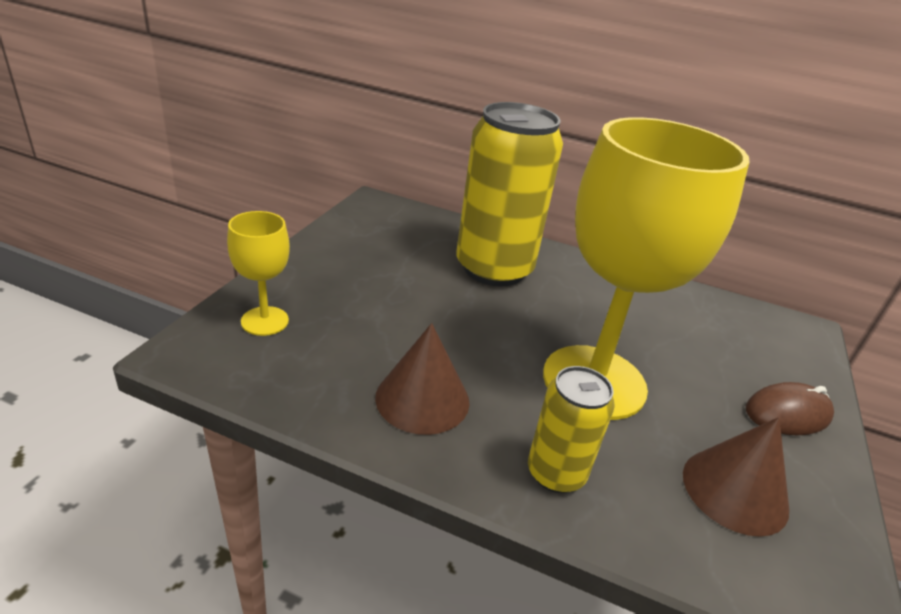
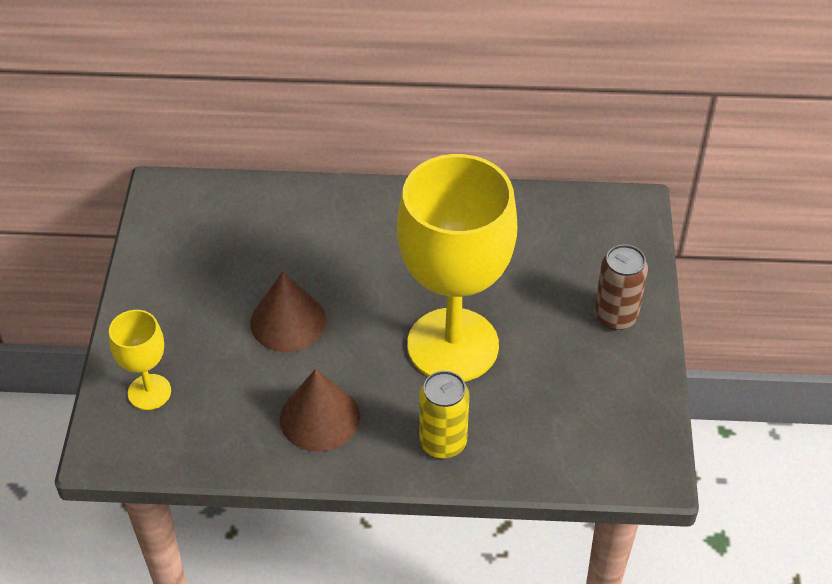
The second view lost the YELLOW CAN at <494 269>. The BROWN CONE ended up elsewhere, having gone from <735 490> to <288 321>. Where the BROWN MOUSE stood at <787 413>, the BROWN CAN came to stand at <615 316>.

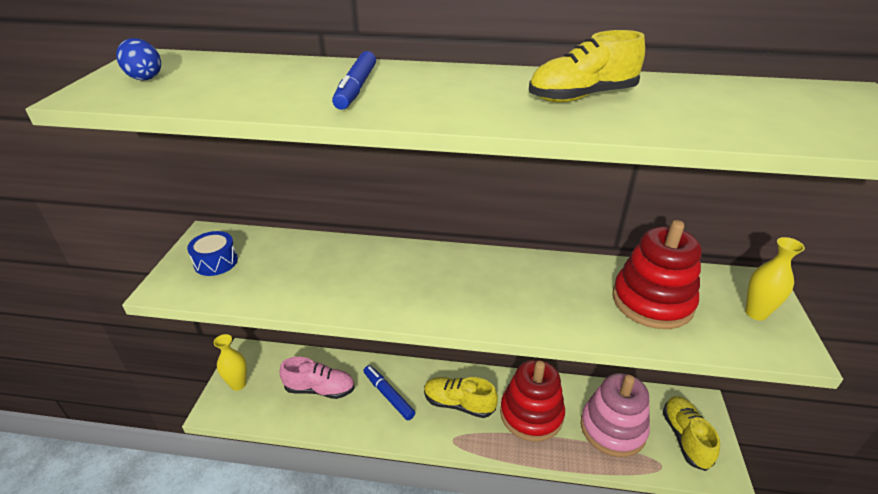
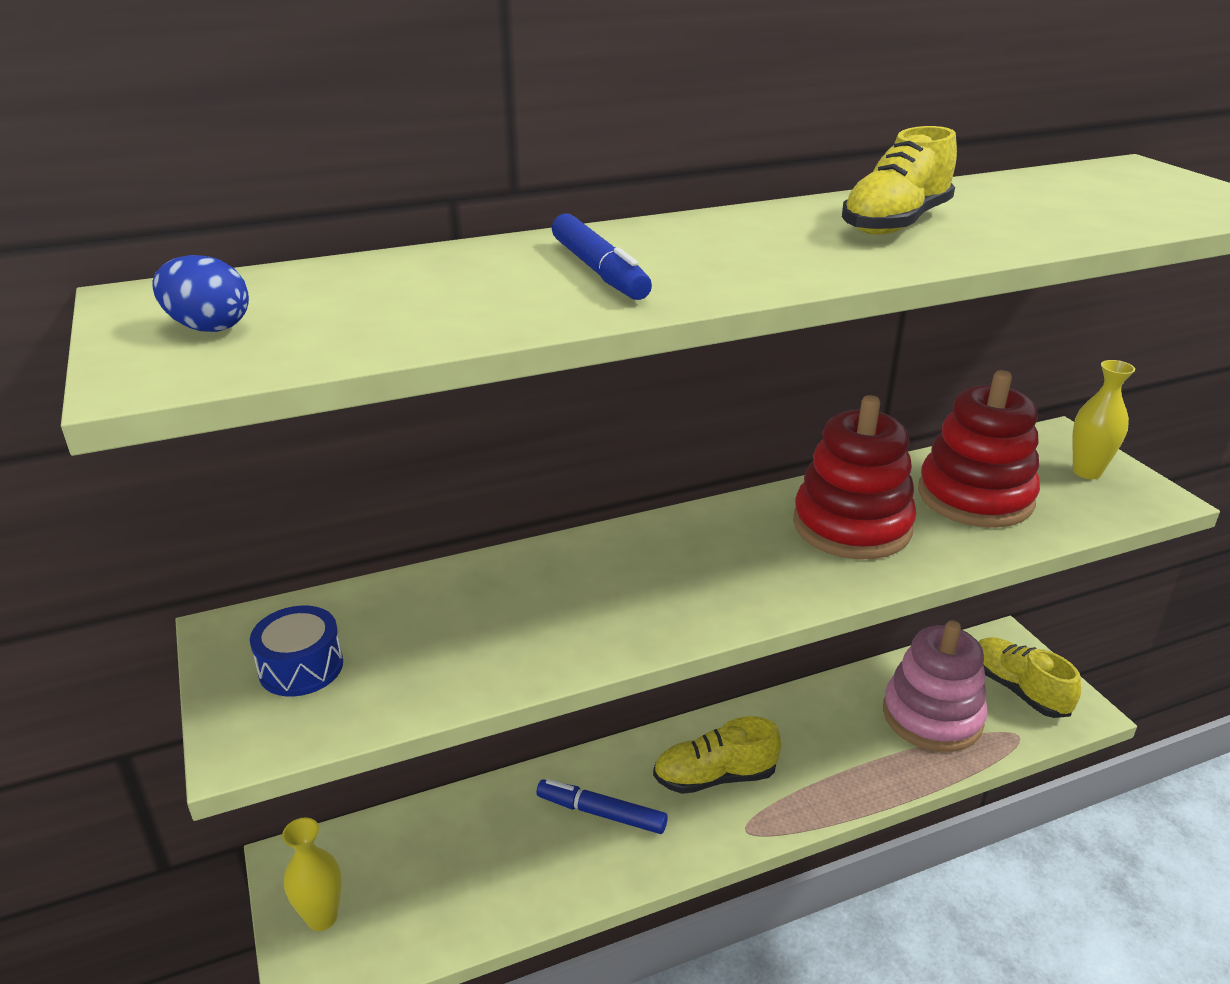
The second view lost the PINK SHOE at <320 389>. The RED STACKING TOY ended up elsewhere, having gone from <531 414> to <852 526>.

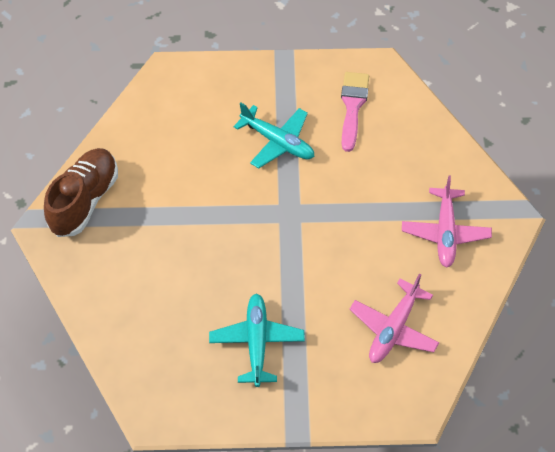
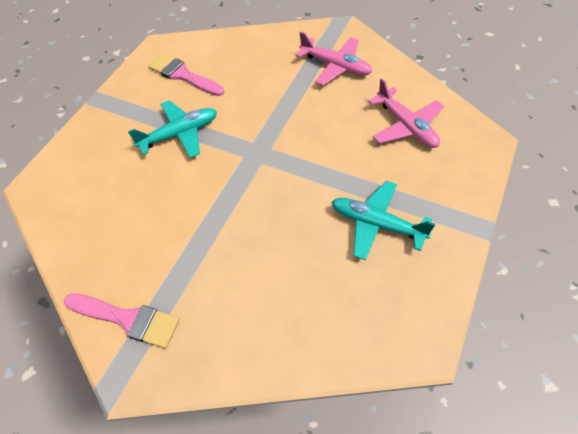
Where the BROWN SHOE stood at <85 201>, the PINK BRUSH came to stand at <127 319>.

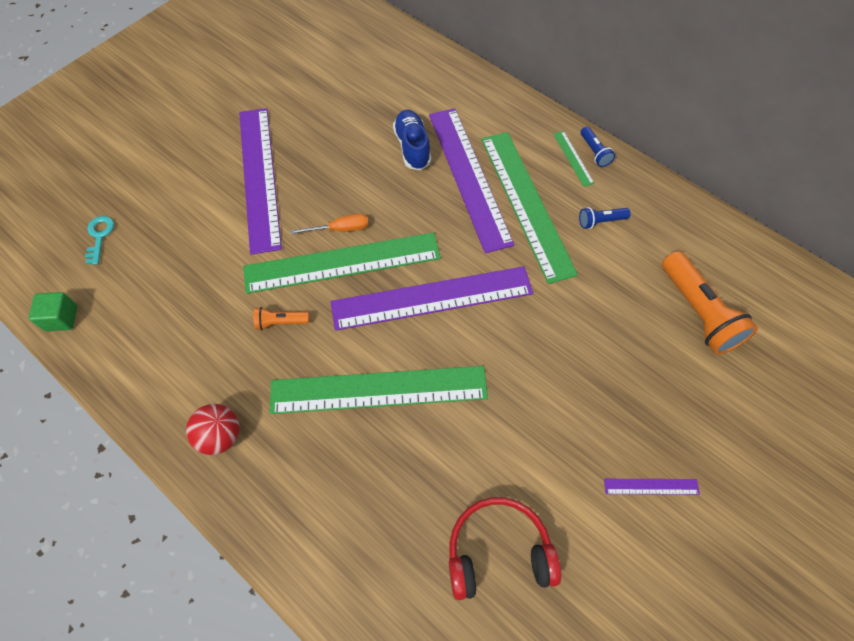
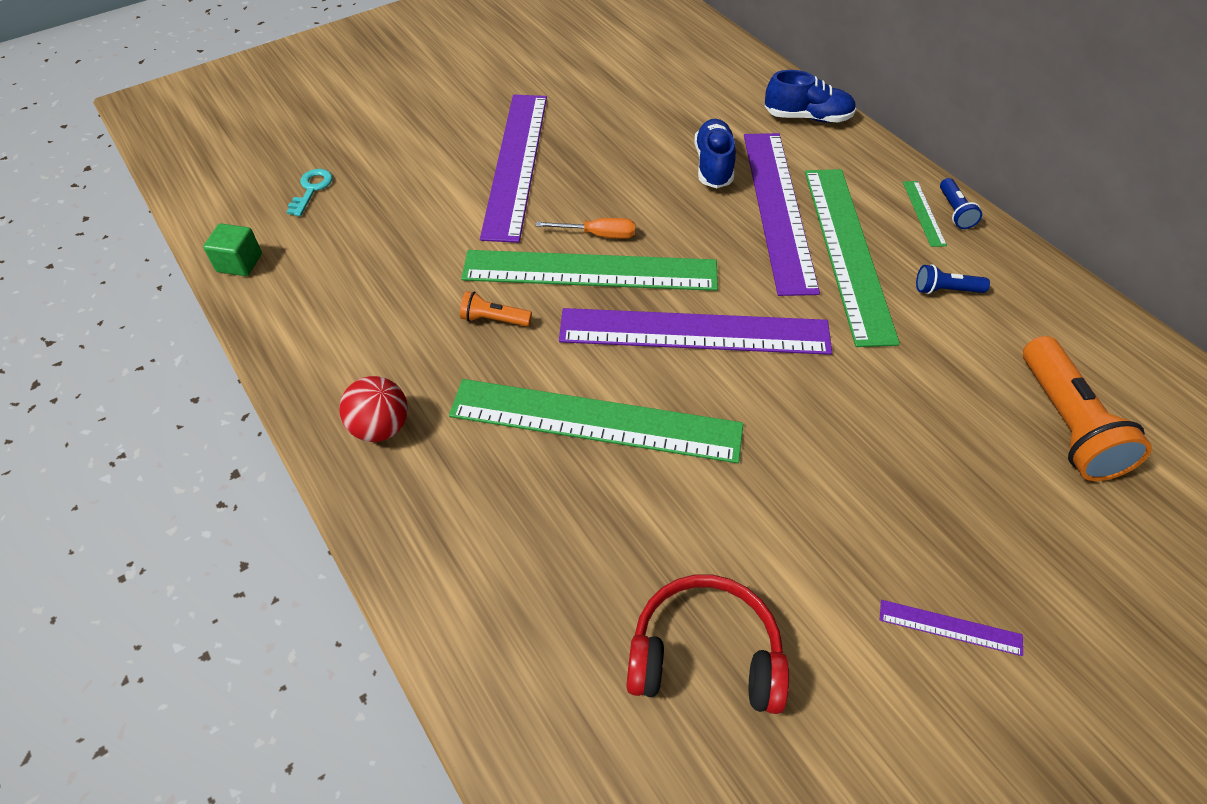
The second view gained the BLUE SHOE at <807 117>.

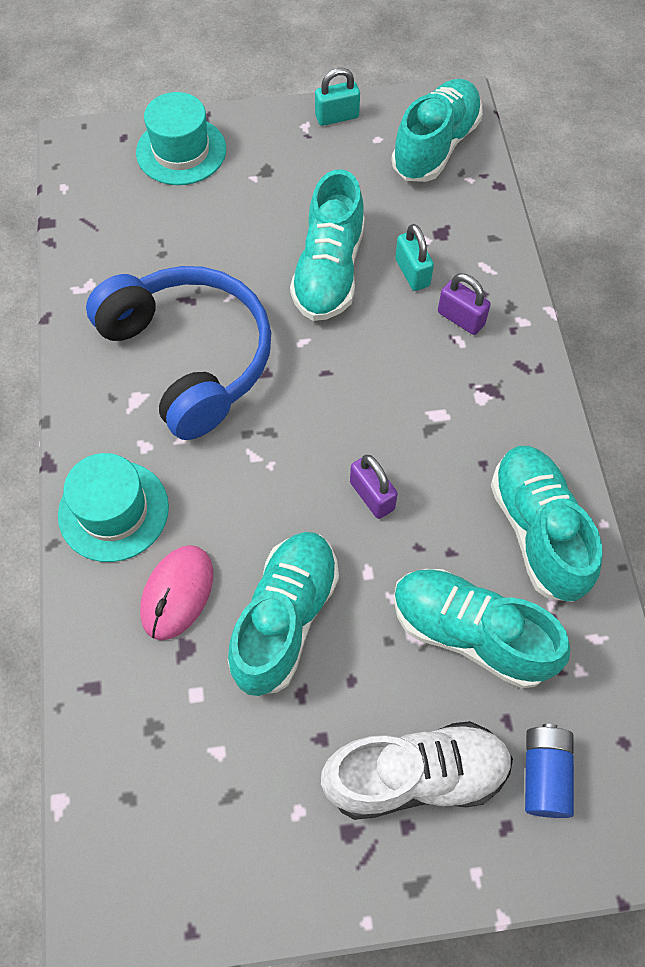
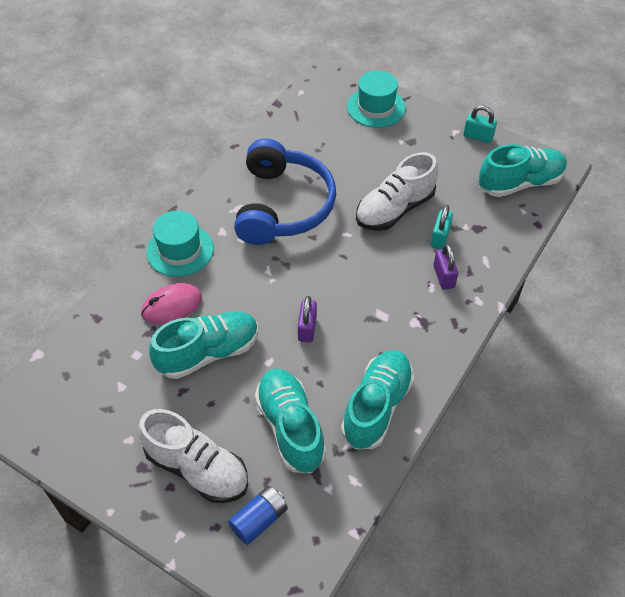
What was the TURQUOISE SHOE at <329 271> turned into the WHITE SHOE at <394 209>.

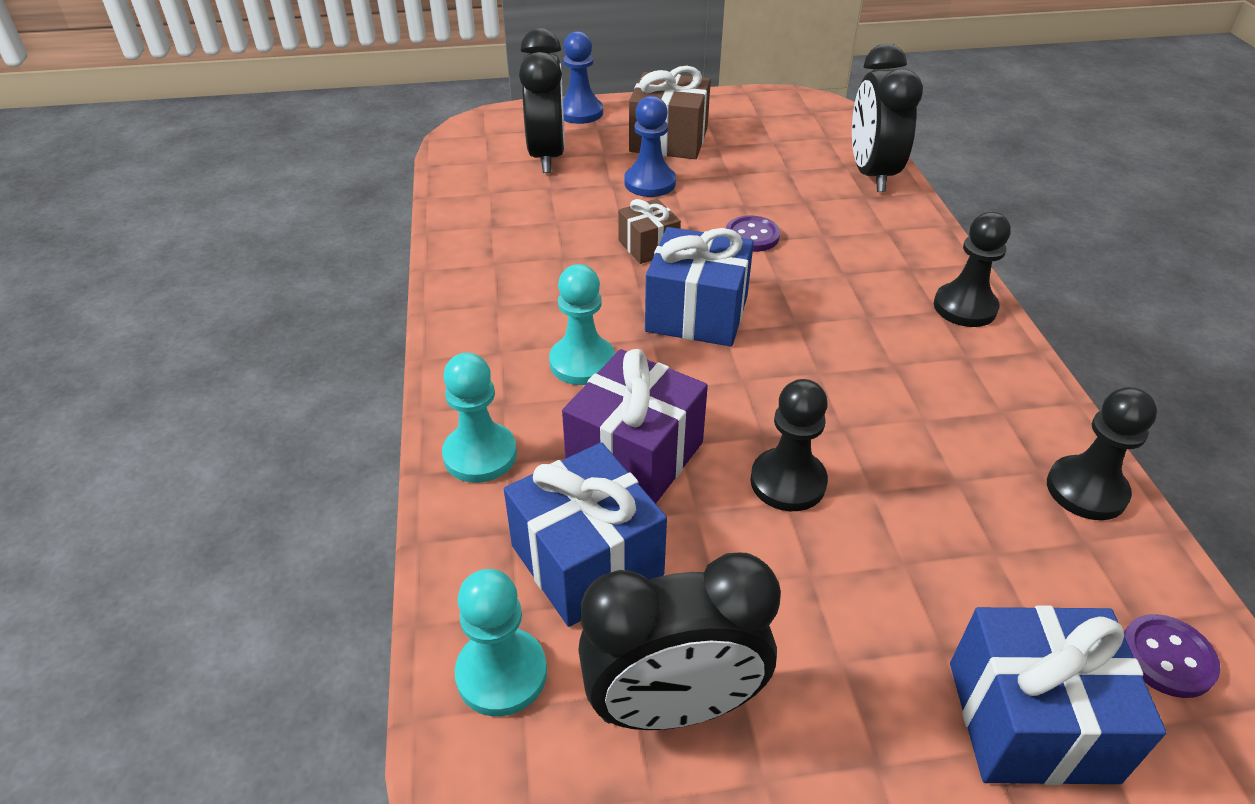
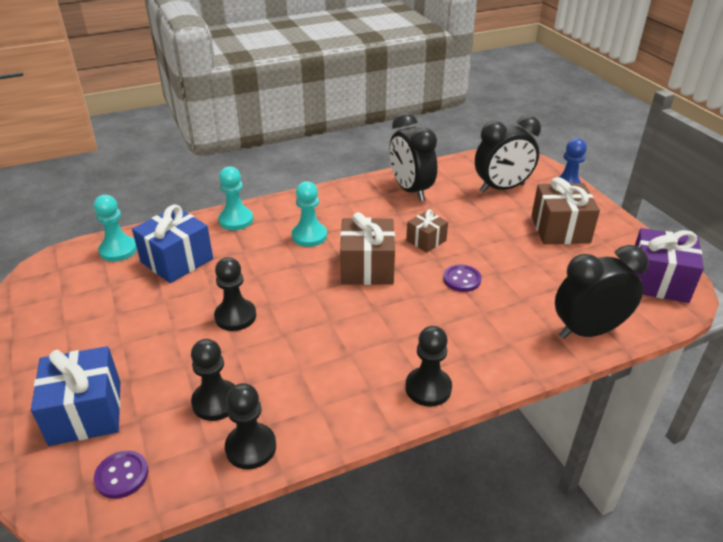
The PURPLE GIFT ended up elsewhere, having gone from <635 455> to <658 281>. The BLACK CLOCK ended up elsewhere, having gone from <673 707> to <410 190>. The second view lost the BLUE PAWN at <650 183>. What was the BLUE GIFT at <697 314> turned into the BROWN GIFT at <367 267>. The second view gained the BLACK PAWN at <216 401>.

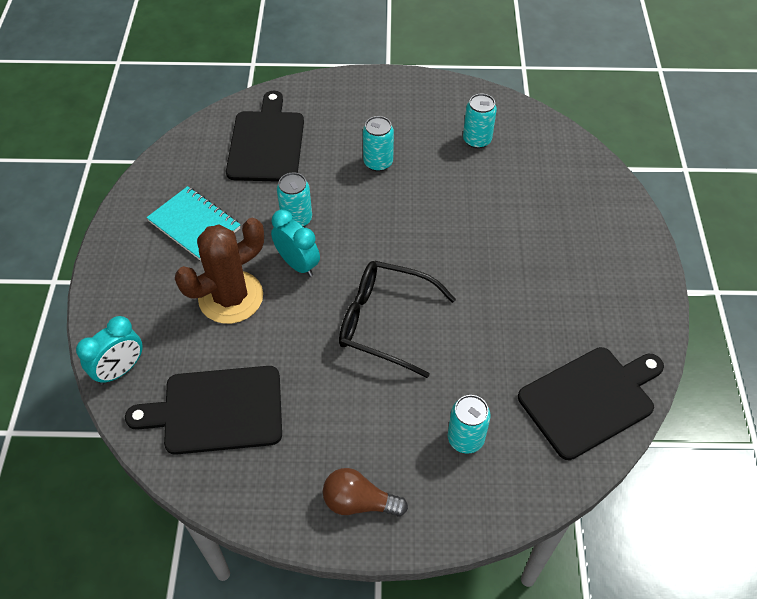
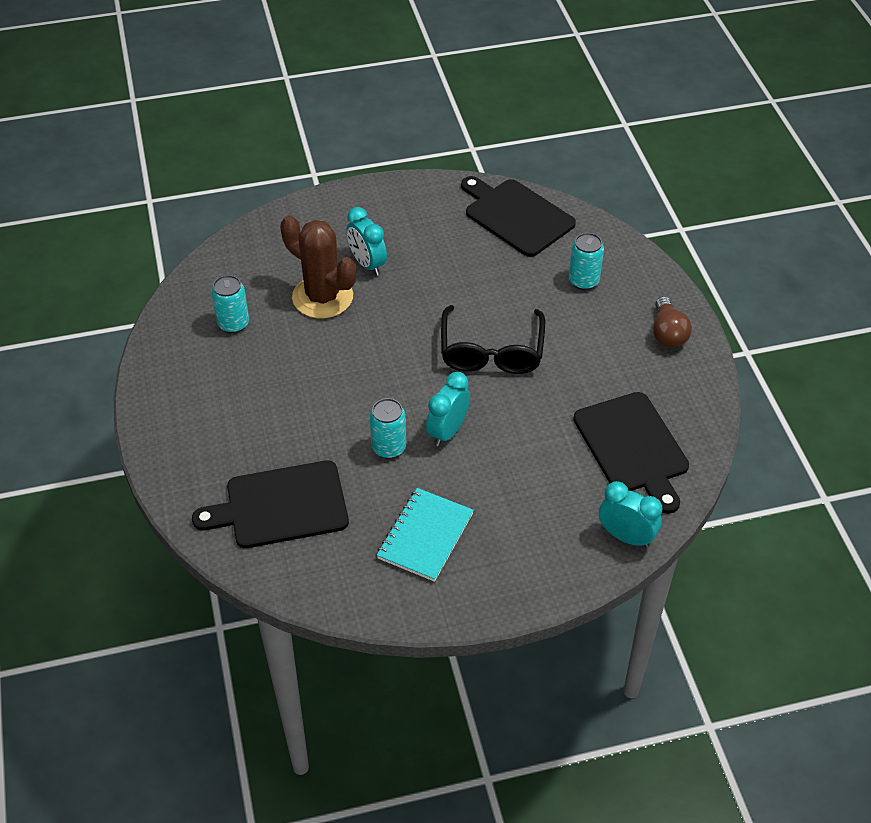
The BROWN CACTUS ended up elsewhere, having gone from <231 297> to <322 297>. The second view lost the TURQUOISE CAN at <378 162>. The second view gained the TURQUOISE CLOCK at <367 264>.

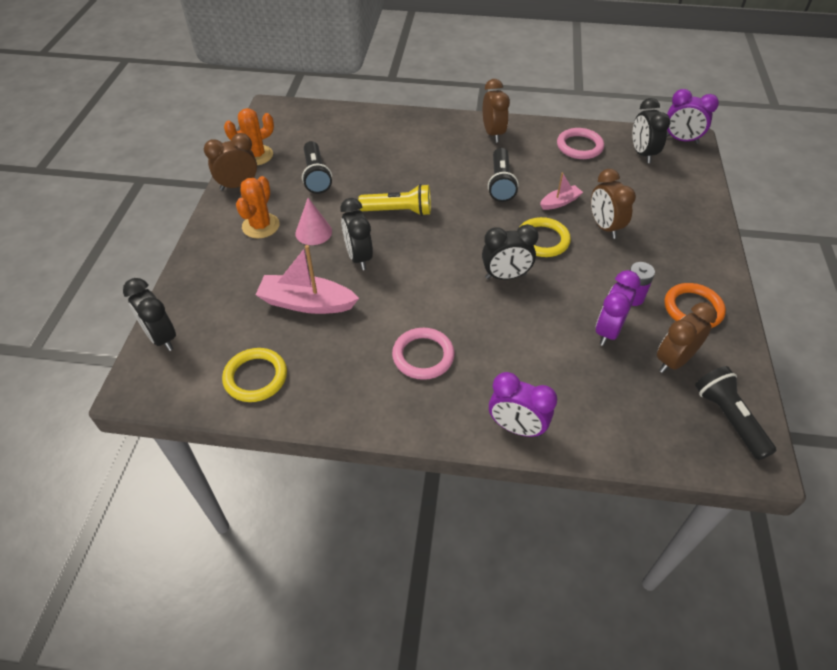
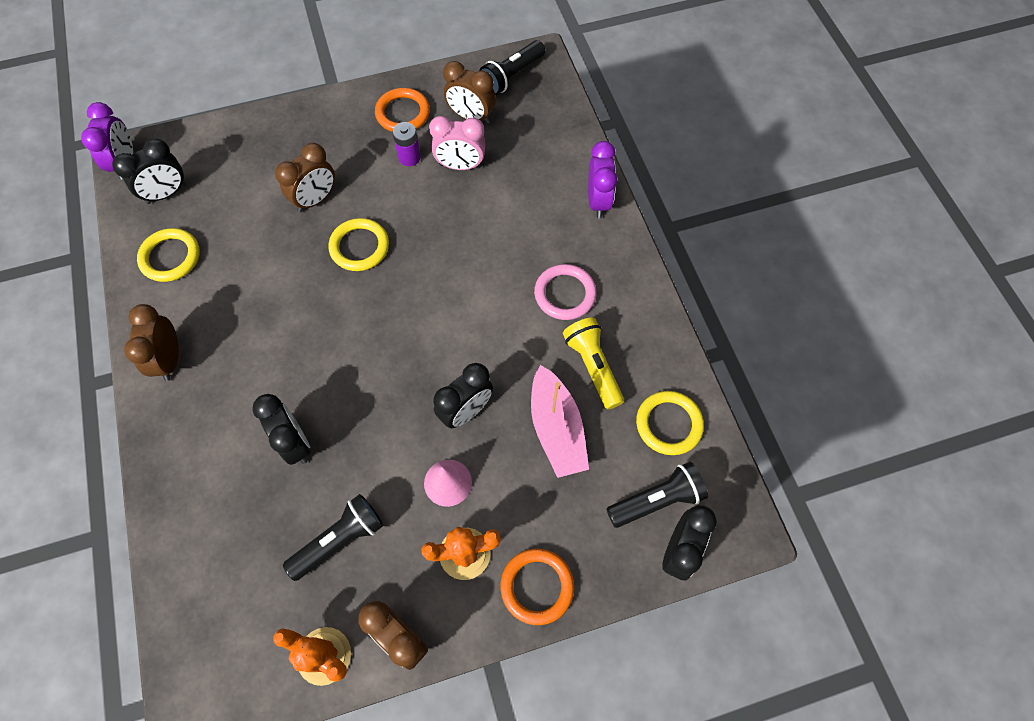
The YELLOW FLASHLIGHT ended up elsewhere, having gone from <399 211> to <593 366>. The BLACK CLOCK ended up elsewhere, having gone from <505 276> to <295 443>. The BROWN CLOCK at <493 134> ended up facing another way, 60 degrees counterclockwise from before. The BLACK FLASHLIGHT ended up elsewhere, having gone from <500 183> to <657 500>. The second view lost the PINK BOAT at <560 202>. What was the PINK RING at <579 146> turned into the YELLOW RING at <170 257>. What was the PURPLE CLOCK at <608 331> turned into the PINK CLOCK at <460 166>. The second view gained the ORANGE RING at <537 586>.

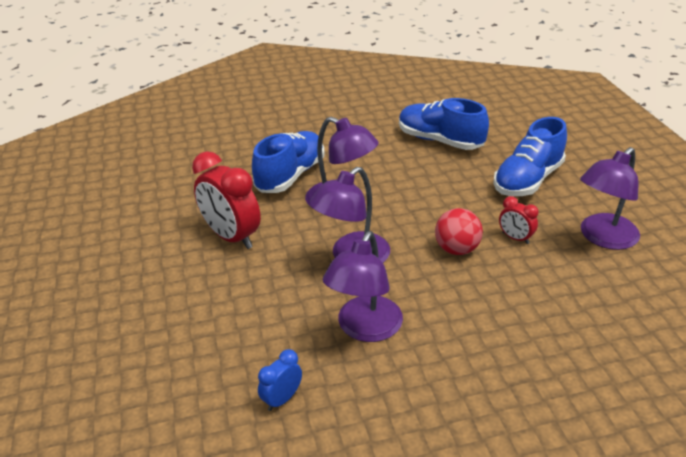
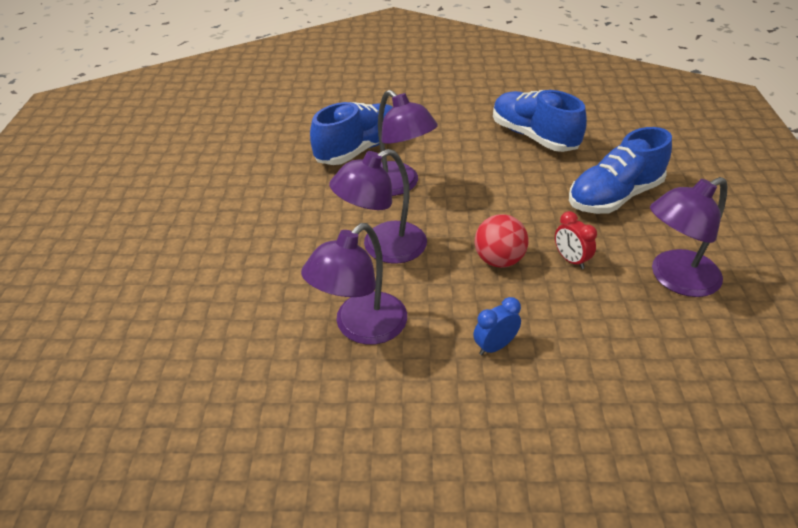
The second view lost the RED CLOCK at <232 237>. The BLUE CLOCK ended up elsewhere, having gone from <282 399> to <495 346>.

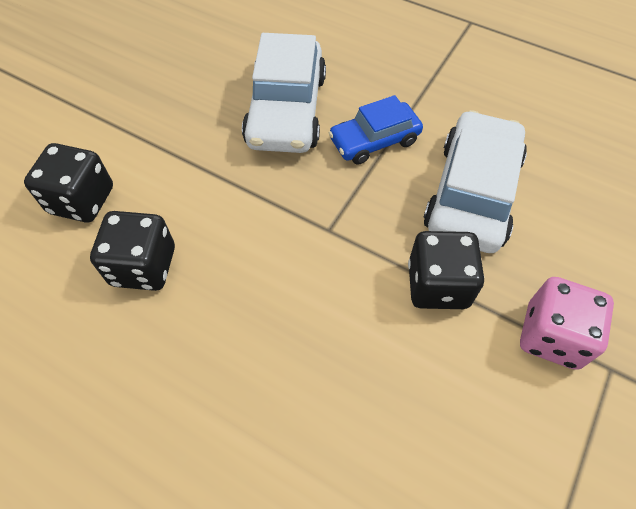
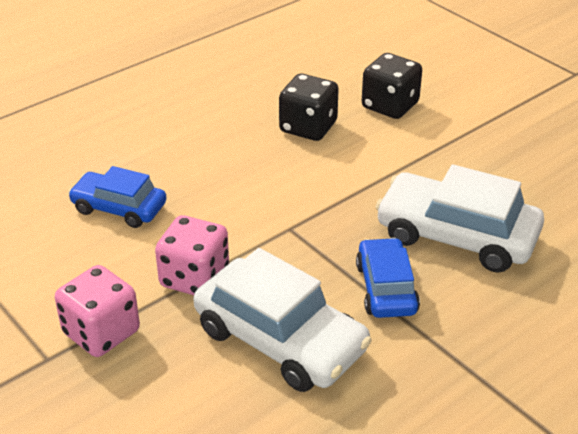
What was the BLACK DICE at <437 285> turned into the PINK DICE at <194 278>. The second view gained the BLUE CAR at <119 208>.

